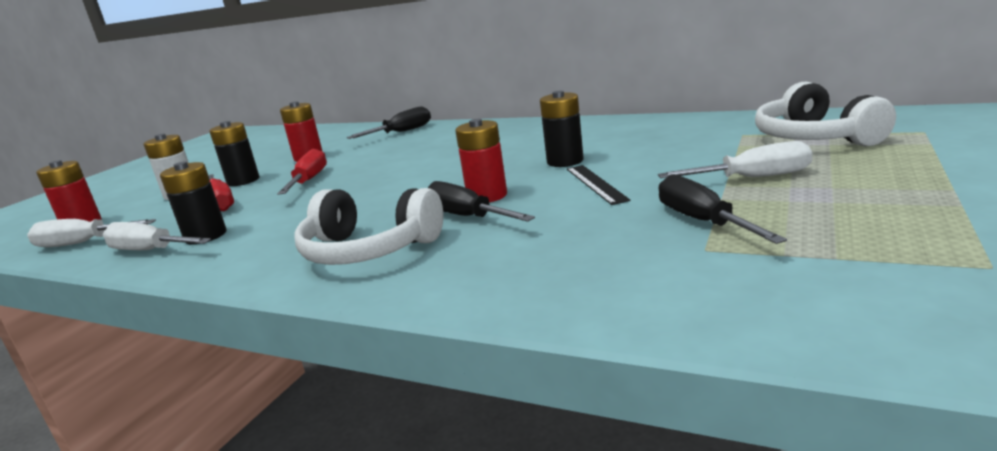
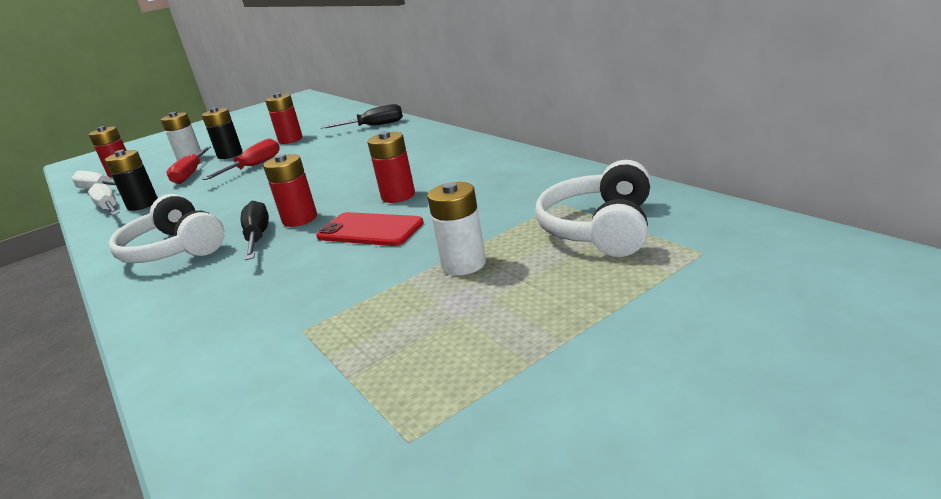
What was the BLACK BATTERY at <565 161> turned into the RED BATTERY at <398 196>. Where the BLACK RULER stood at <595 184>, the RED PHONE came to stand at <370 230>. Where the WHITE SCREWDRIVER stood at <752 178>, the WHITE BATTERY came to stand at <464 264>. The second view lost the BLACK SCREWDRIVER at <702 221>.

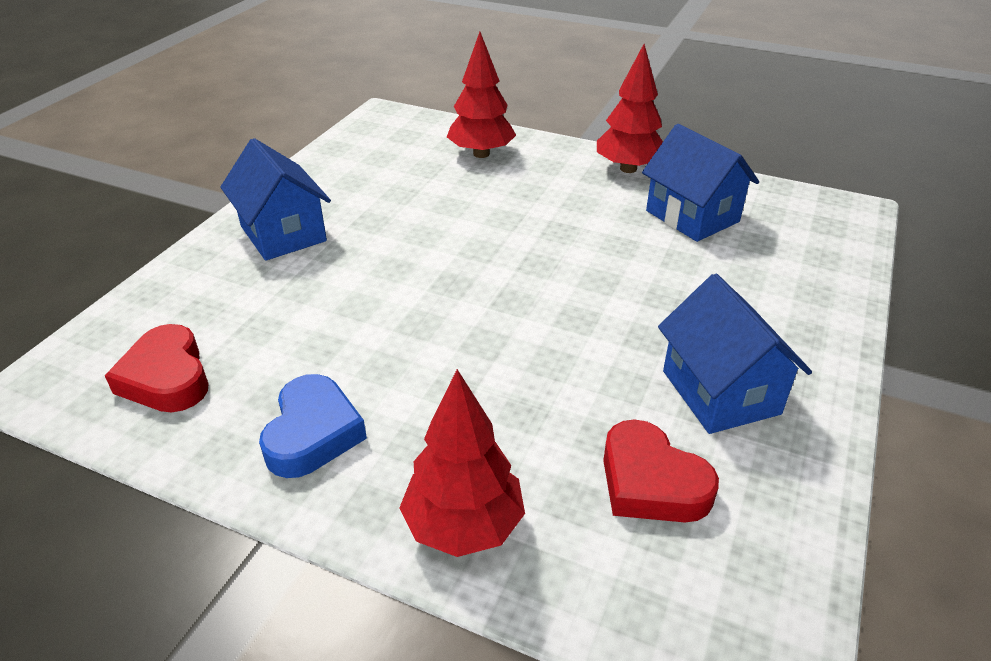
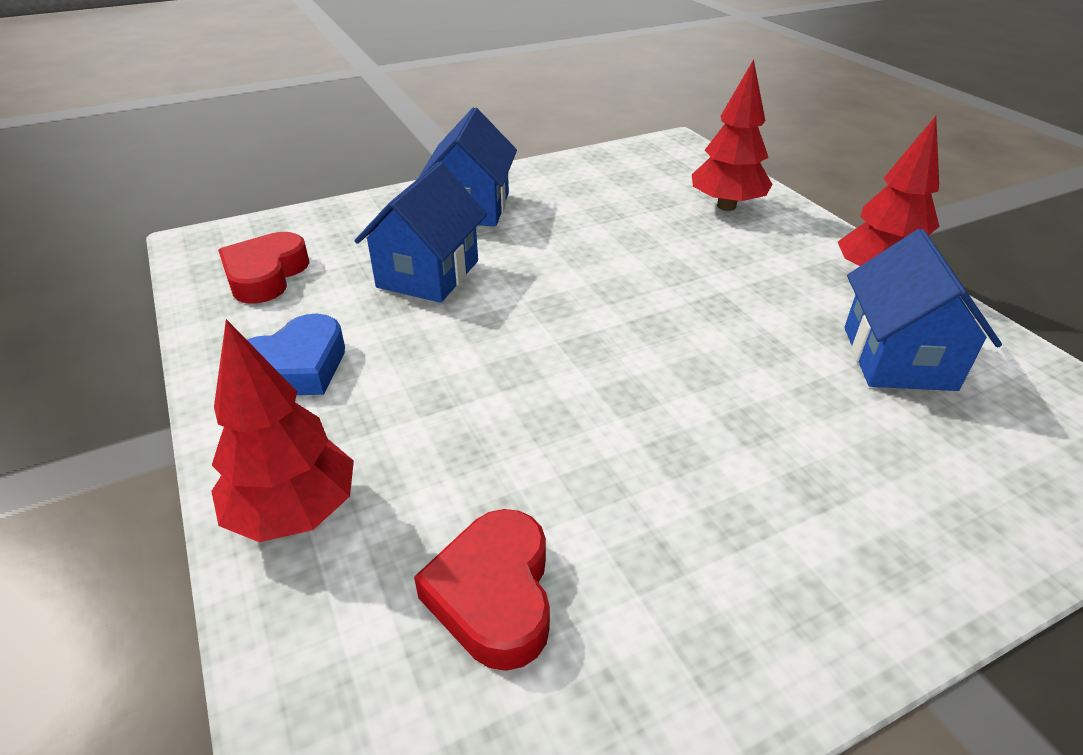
The BLUE HOUSE ended up elsewhere, having gone from <720 392> to <428 274>.

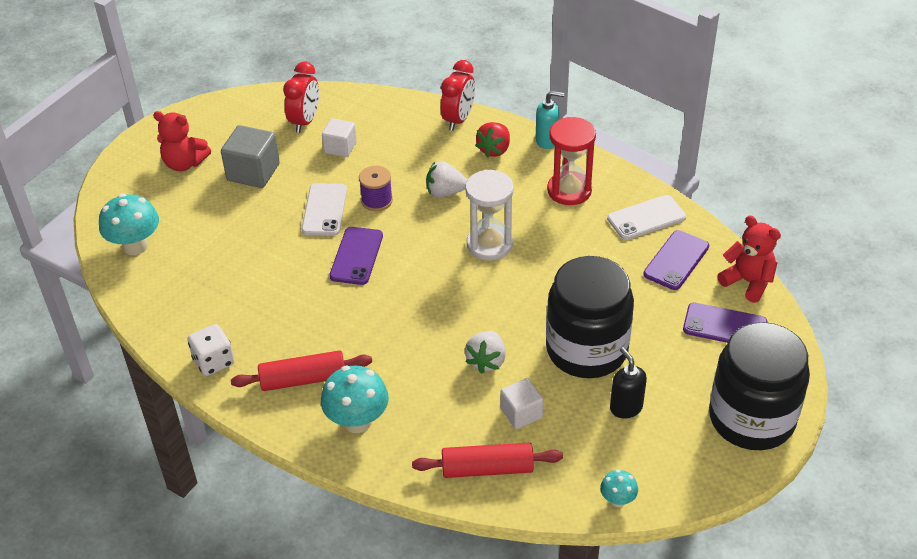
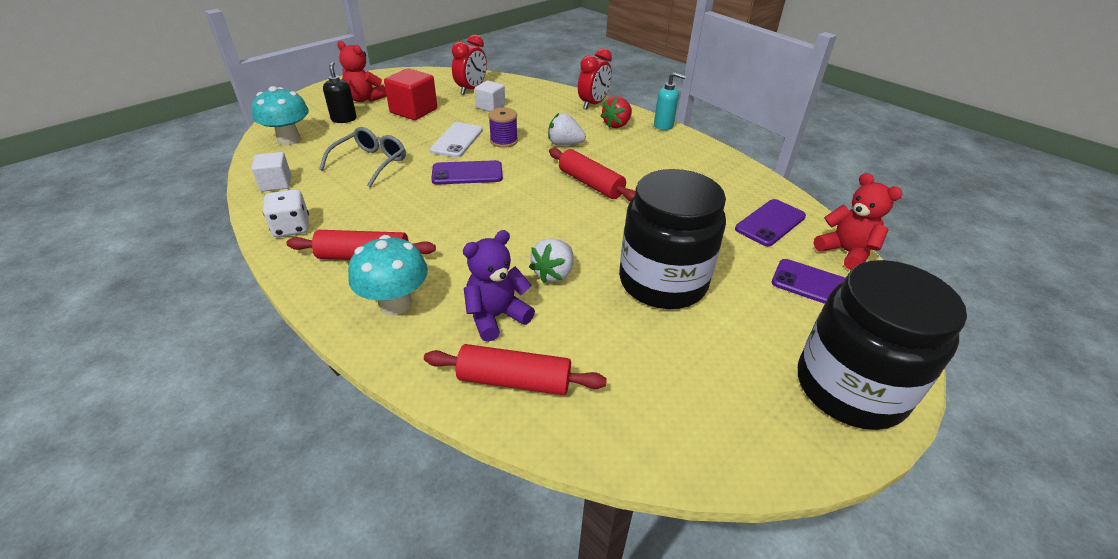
What was the GREY CUBE at <253 172> turned into the RED CUBE at <413 111>. The PURPLE PHONE at <356 256> ended up facing another way, 60 degrees clockwise from before. Where the WHITE HOURGLASS stood at <489 244>, the RED ROLLING PIN came to stand at <590 183>. The WHITE CUBE ended up elsewhere, having gone from <521 413> to <276 183>. The second view lost the RED HOURGLASS at <569 190>. The second view lost the TURQUOISE MUSHROOM at <617 500>. The second view lost the WHITE PHONE at <646 218>. The BLACK SOAP DISPENSER ended up elsewhere, having gone from <626 407> to <344 119>. The second view gained the GREY GLASSES at <371 163>. The second view gained the PURPLE TEDDY BEAR at <496 316>.

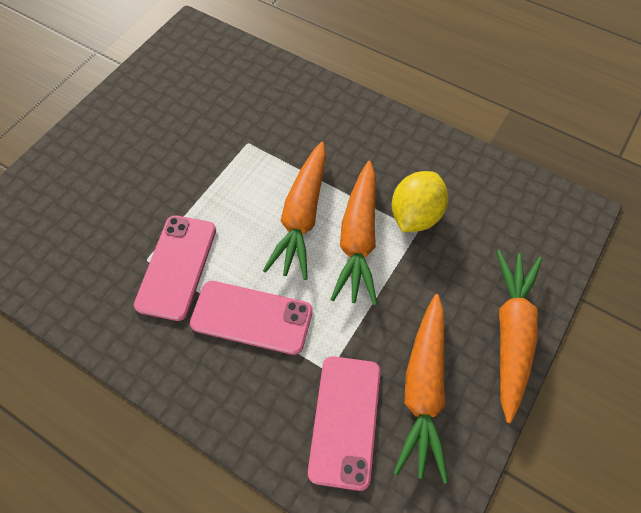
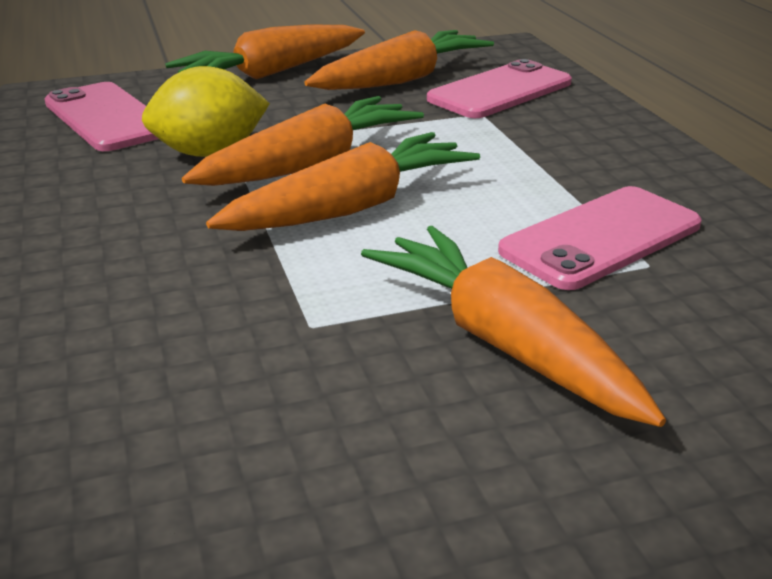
The PINK PHONE ended up elsewhere, having gone from <251 317> to <107 117>. The second view gained the ORANGE CARROT at <502 342>.

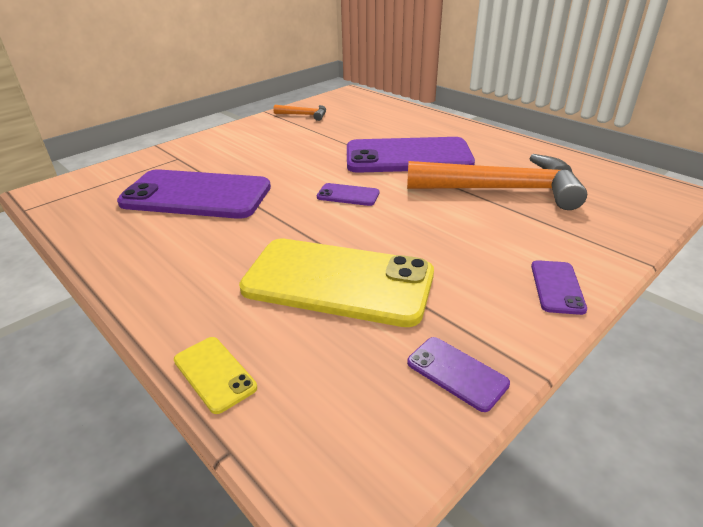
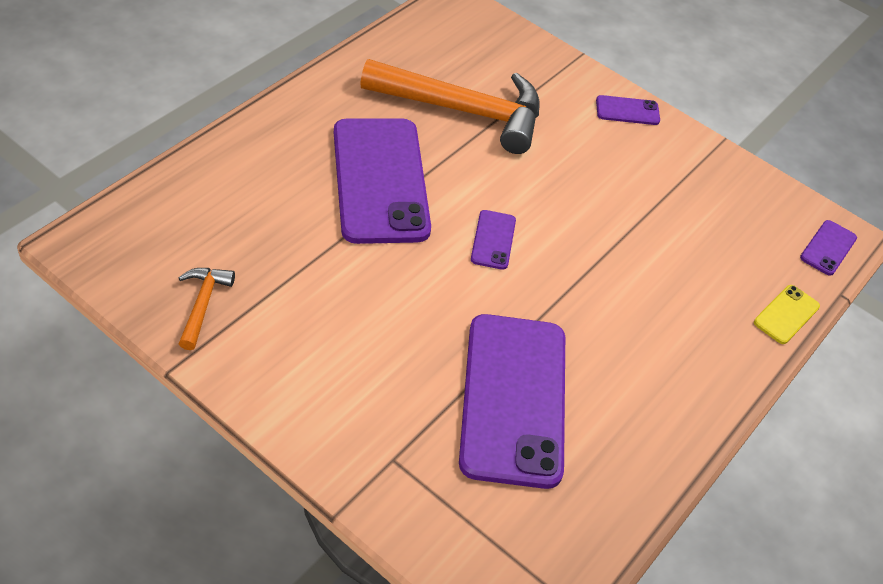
The second view lost the YELLOW PHONE at <338 282>. The ORANGE HAMMER at <503 189> ended up facing another way, 105 degrees clockwise from before. The PURPLE PHONE ended up elsewhere, having gone from <457 373> to <828 248>.

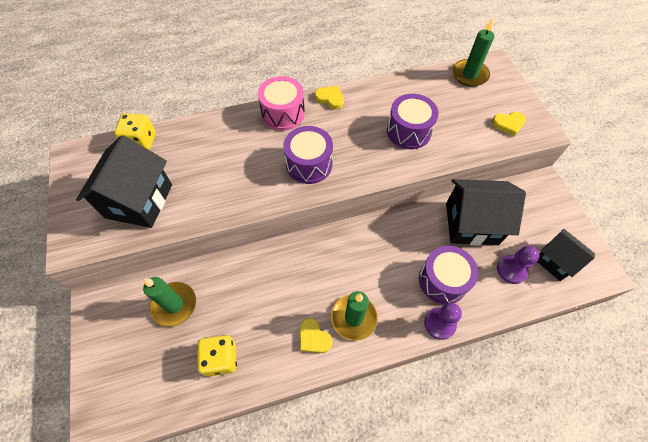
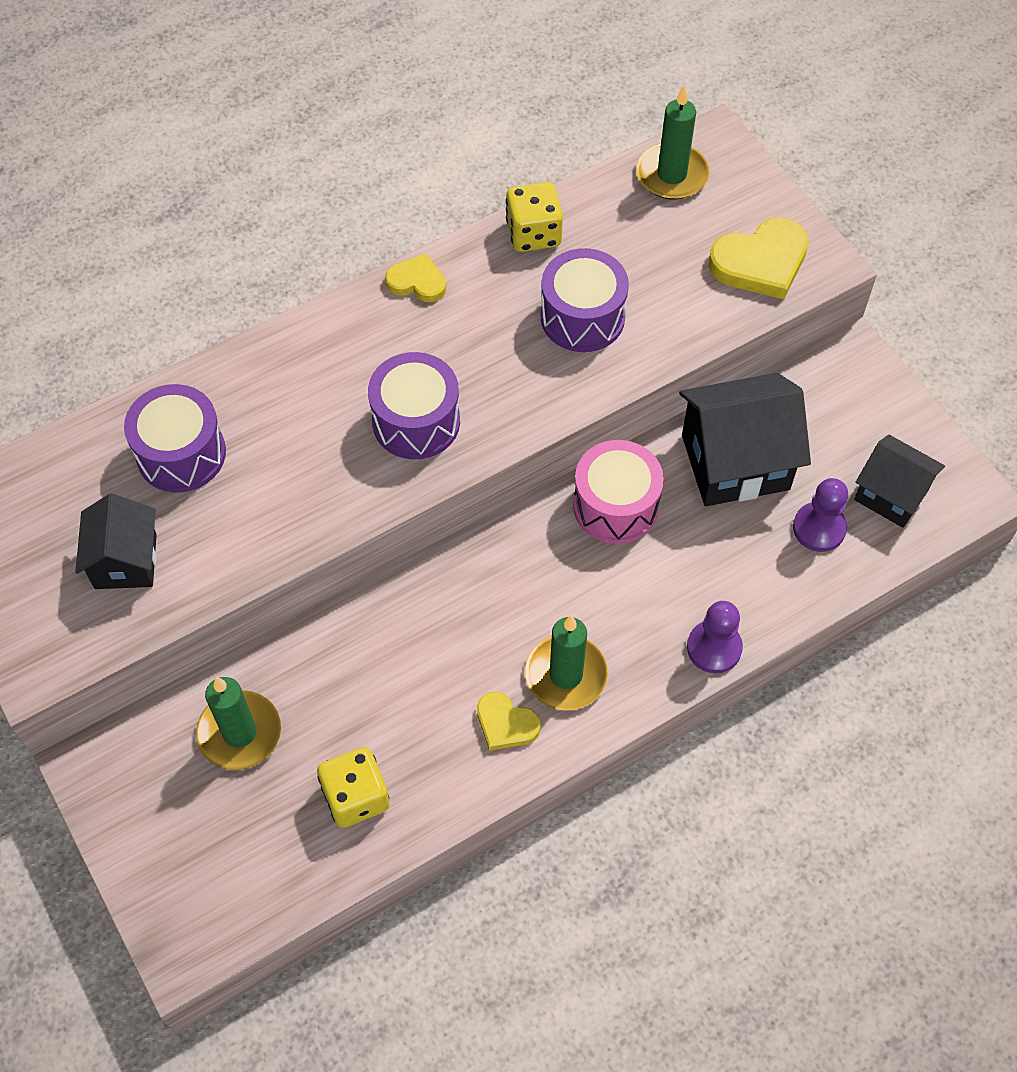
The size of the BLACK HOUSE at <139 201> changed by a factor of 0.62. The YELLOW DICE ended up elsewhere, having gone from <141 141> to <533 234>. The PINK DRUM ended up elsewhere, having gone from <283 113> to <615 506>. The PURPLE DRUM ended up elsewhere, having gone from <443 280> to <181 454>. The size of the YELLOW HEART at <508 124> changed by a factor of 1.68.

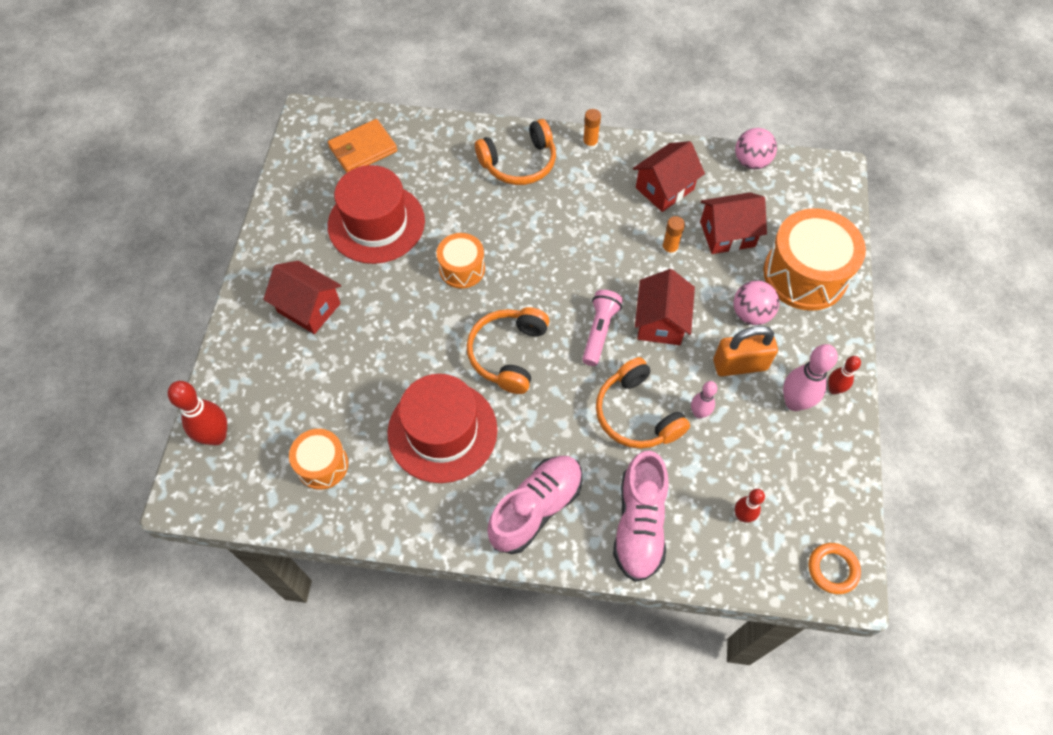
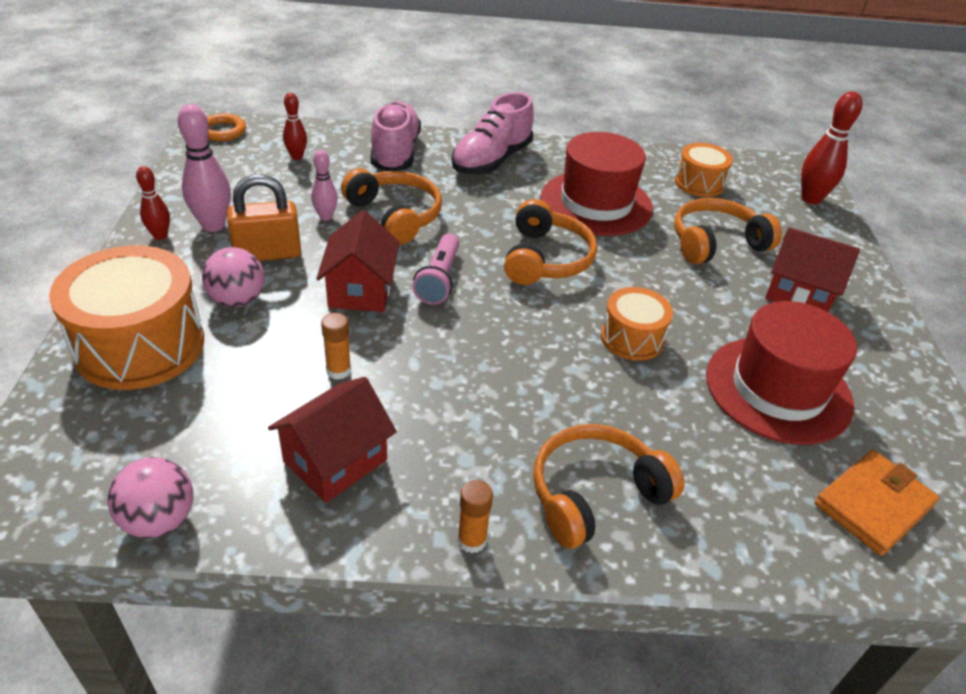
The second view lost the RED HOUSE at <727 234>. The second view gained the ORANGE HEADPHONES at <716 243>.

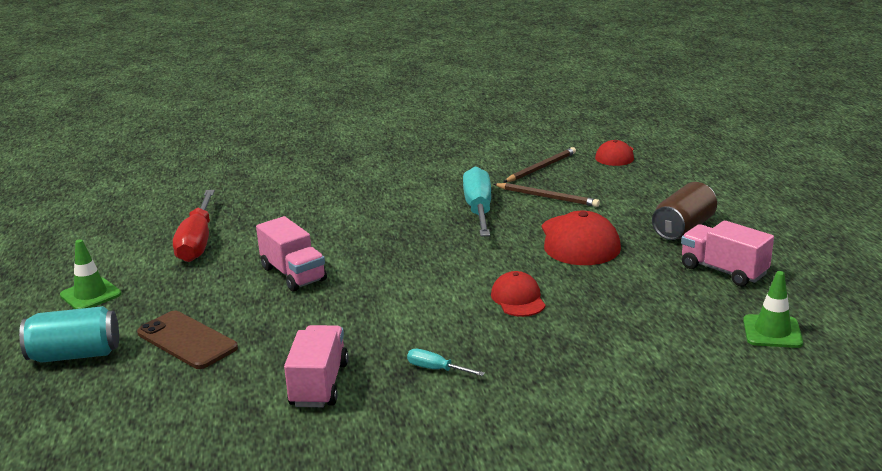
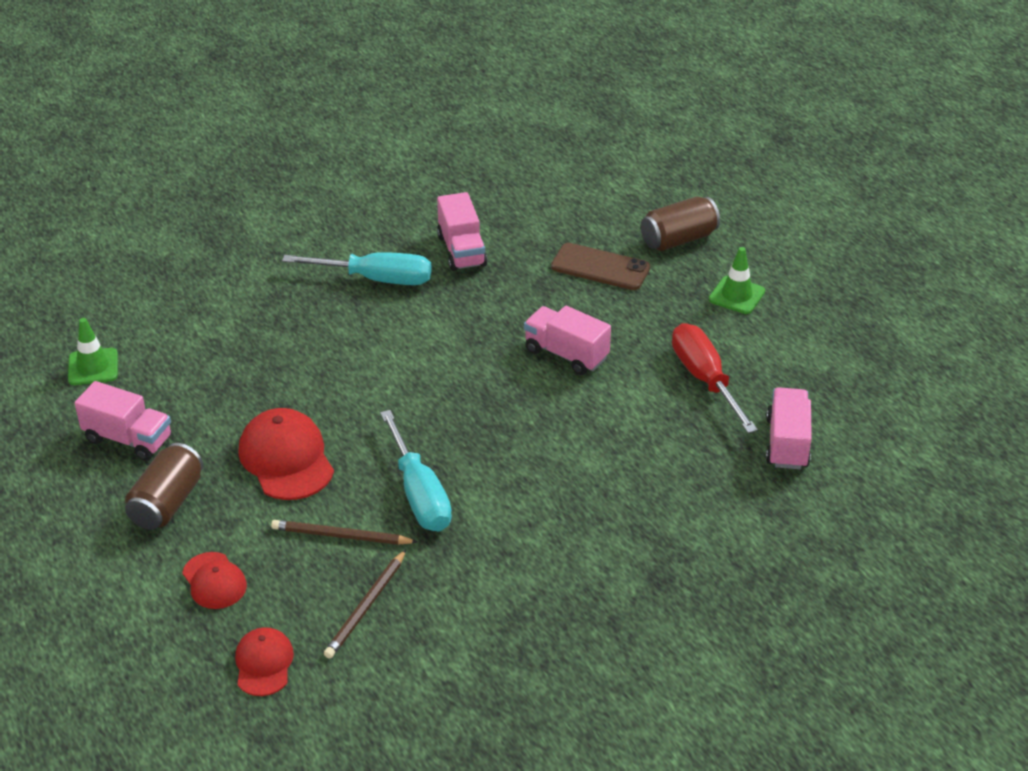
What was the TURQUOISE CAN at <75 355> turned into the BROWN CAN at <678 239>. The size of the TURQUOISE SCREWDRIVER at <436 369> changed by a factor of 2.19. The RED CAP ended up elsewhere, having gone from <518 299> to <214 581>. The second view gained the PINK TRUCK at <787 443>.

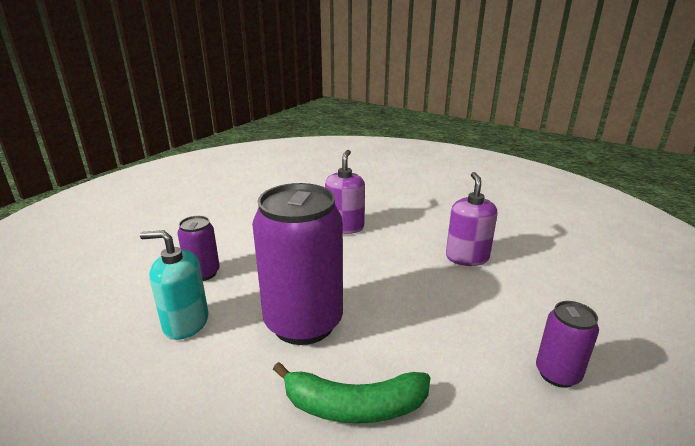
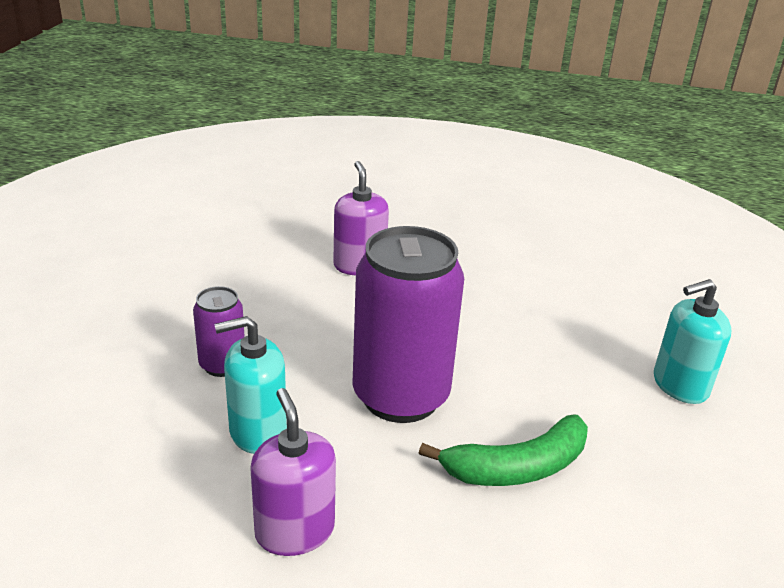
The PURPLE SOAP DISPENSER ended up elsewhere, having gone from <467 257> to <294 531>. Where the PURPLE CAN stood at <557 374>, the TURQUOISE SOAP DISPENSER came to stand at <680 385>.

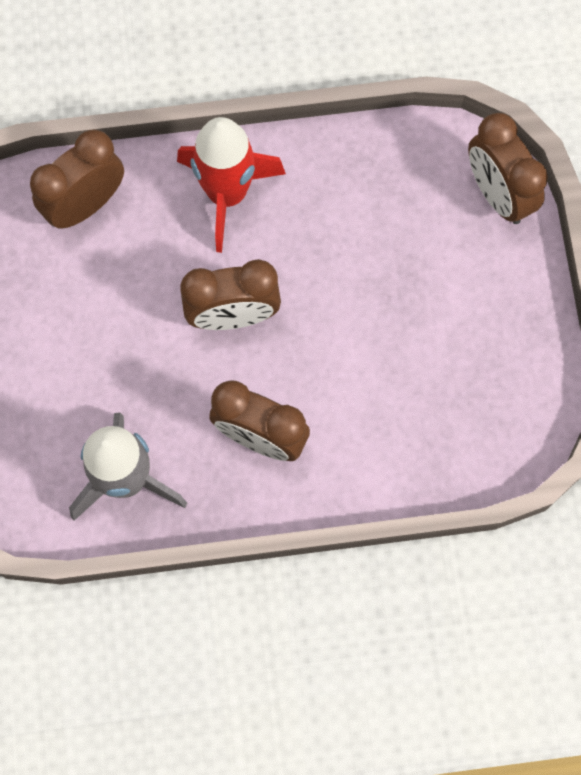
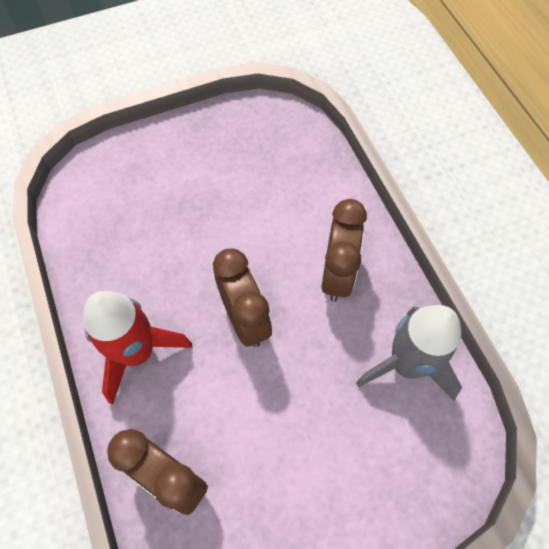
The second view lost the BROWN CLOCK at <498 194>.

